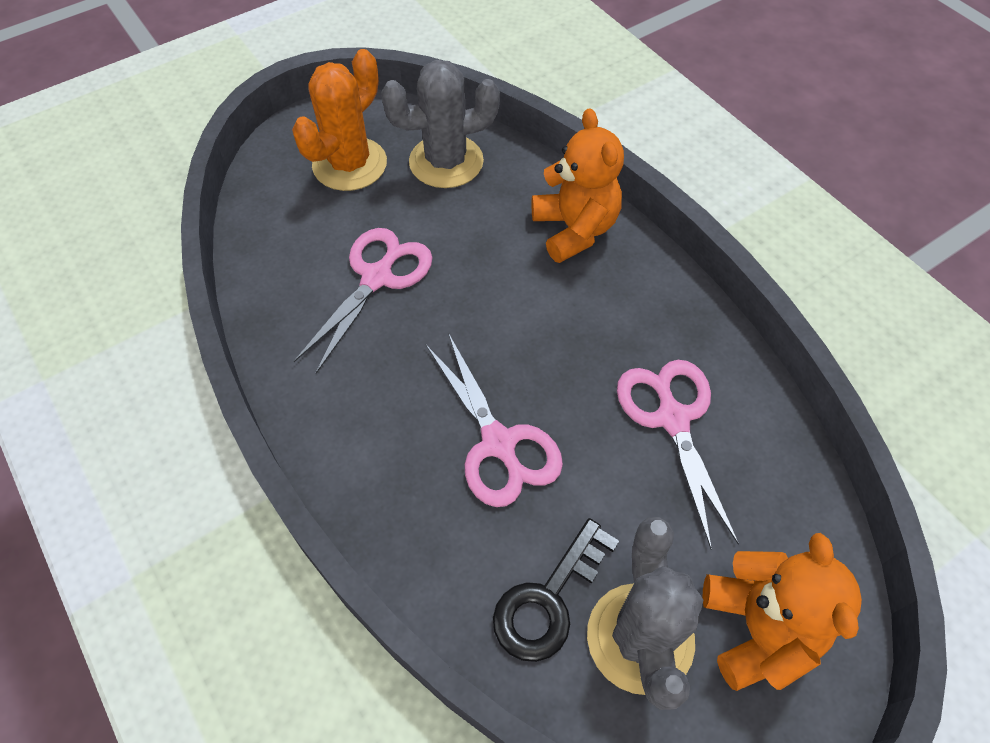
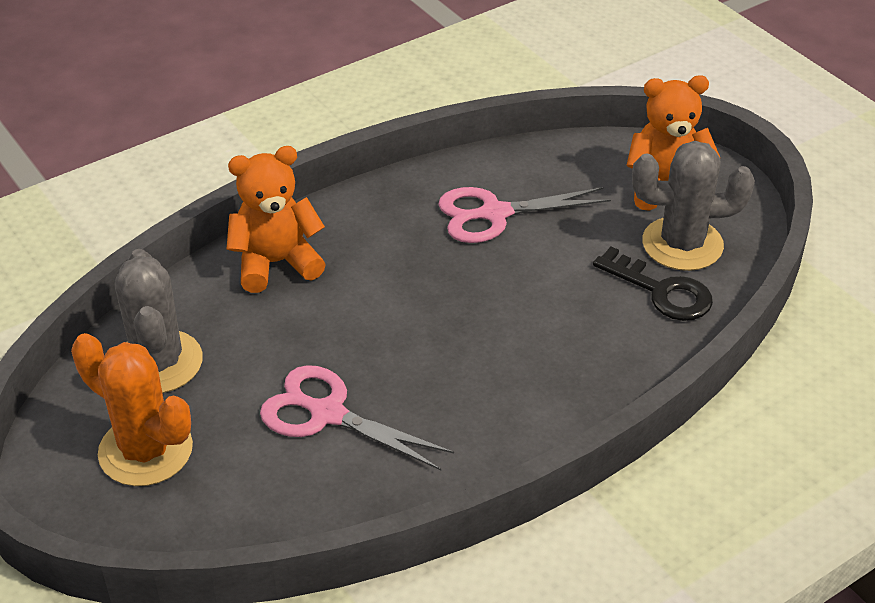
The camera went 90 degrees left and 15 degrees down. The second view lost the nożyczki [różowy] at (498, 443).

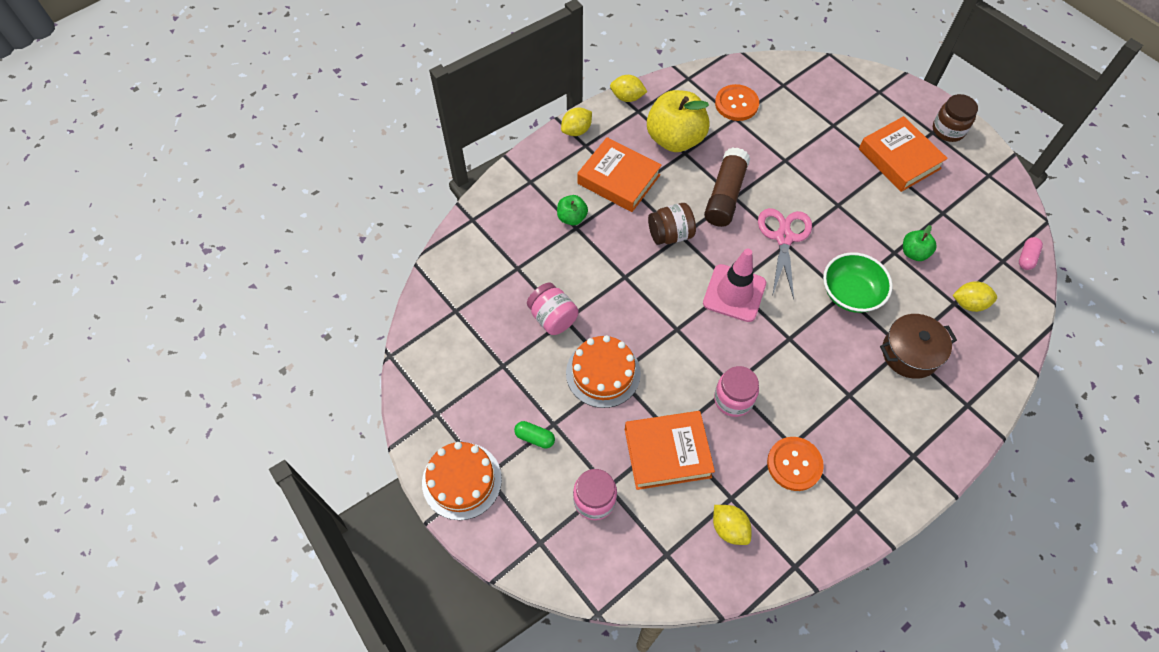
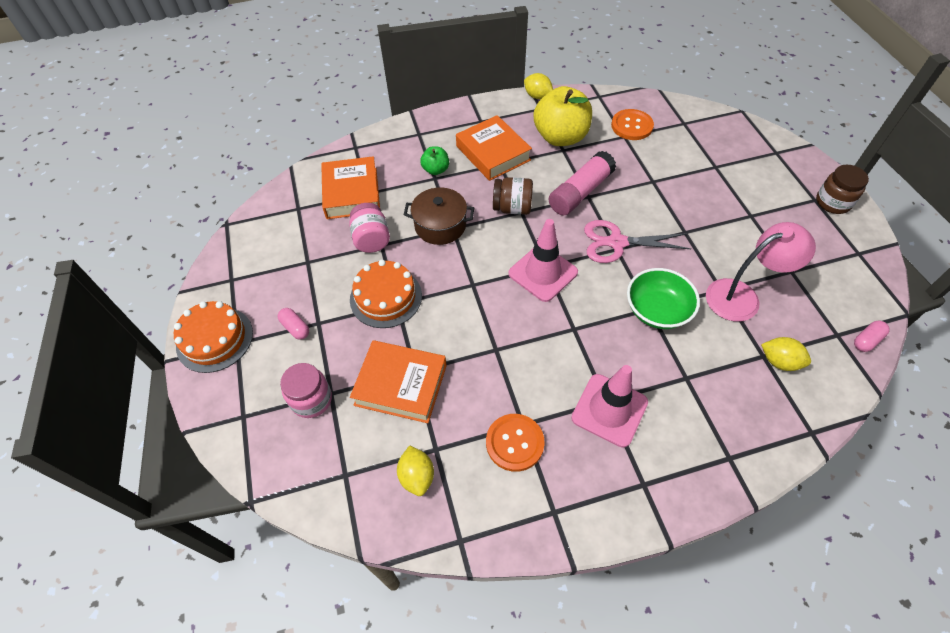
The camera went 25 degrees right and 5 degrees down. The second view lost the cytryna [żółty] at (576, 130). The second view lost the słoik [różowy] at (733, 399). The second view gained the pachołek [różowy] at (609, 410). The książka [pomarańczowy] ended up elsewhere, having gone from (899, 159) to (352, 193). The garnek [brązowy] ended up elsewhere, having gone from (910, 353) to (440, 225). Where the jabłko [zielony] stood at (914, 253), the lampka [różowy] came to stand at (742, 296). What was the kapsułka [zielony] at (535, 437) turned into the kapsułka [różowy] at (295, 328). What was the klej w sztyfcie [brązowy] at (725, 195) turned into the klej w sztyfcie [różowy] at (580, 192). The nożyczki [różowy] at (784, 237) ended up facing another way, 120 degrees counterclockwise from before.

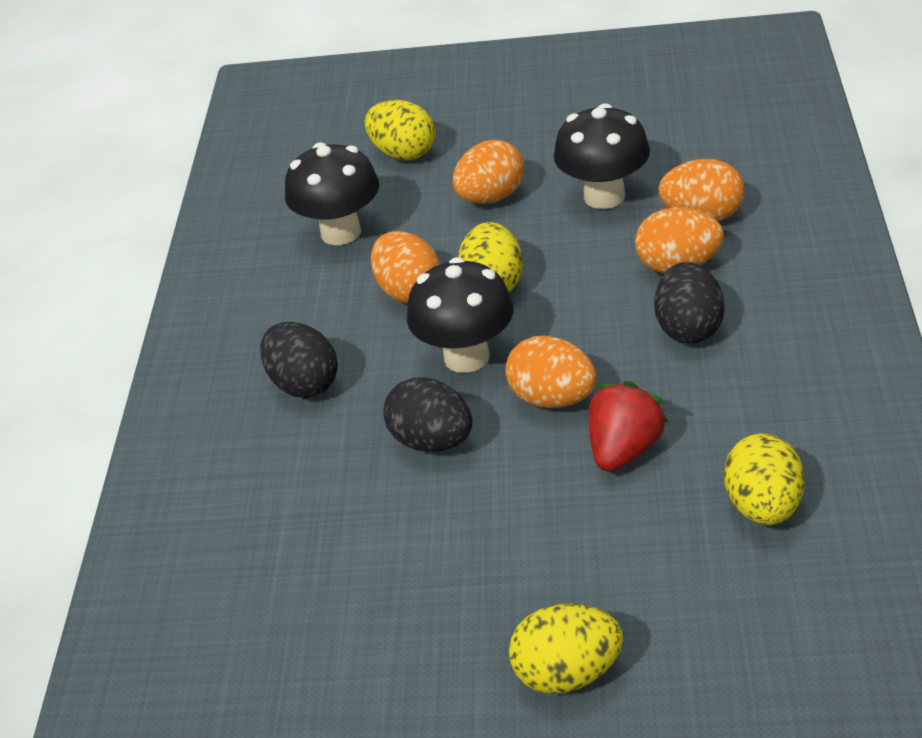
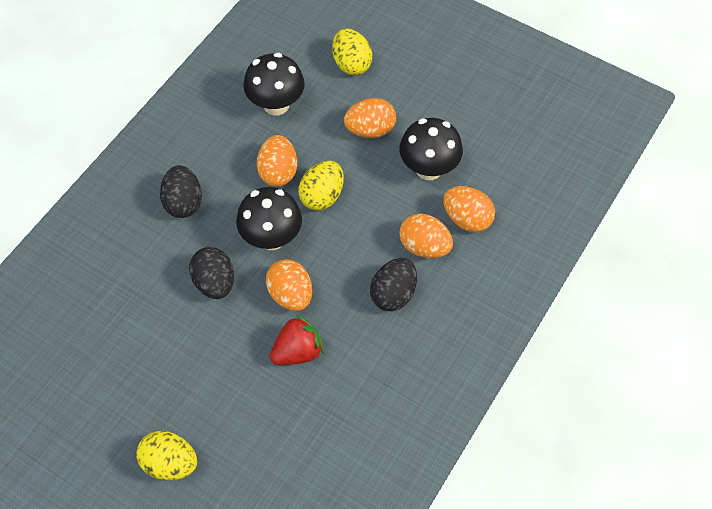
The camera went 25 degrees right and 20 degrees up. The second view lost the jajko [żółty] at (763, 507).

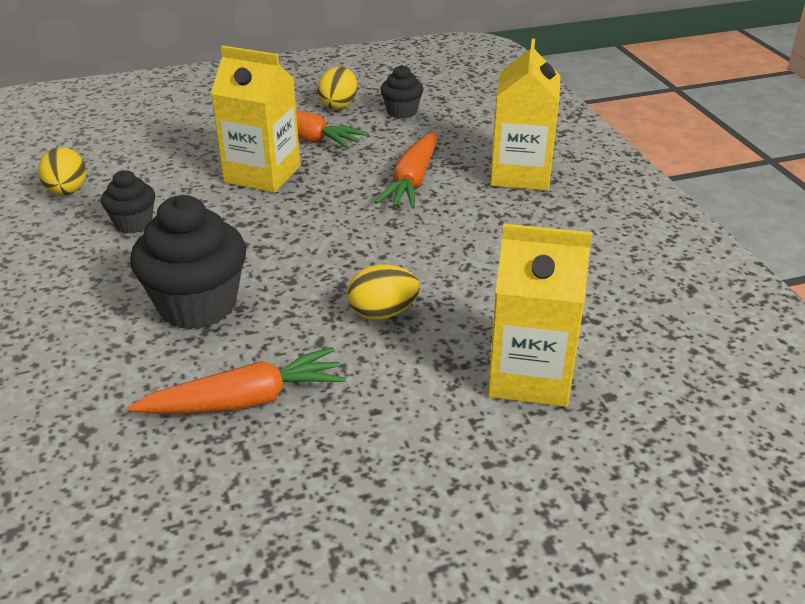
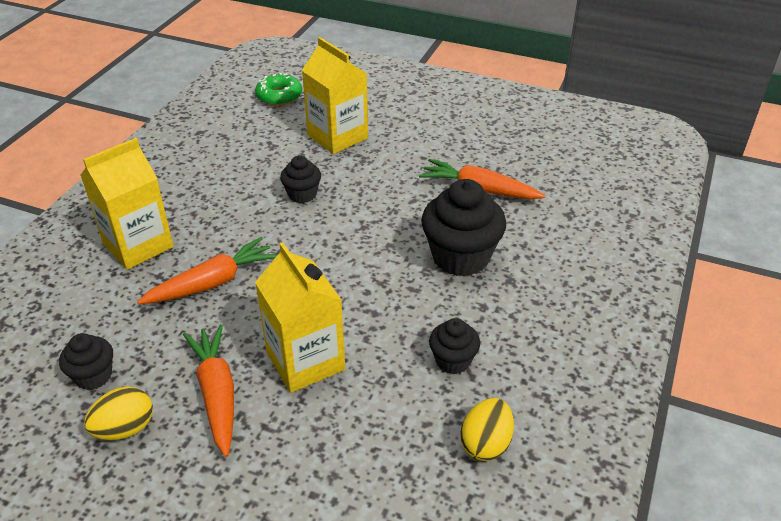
The camera went 140 degrees left and 5 degrees up. The second view lost the jajko [żółty] at (383, 313). The second view gained the donut [zielony] at (279, 96). The second view gained the muffinka [czarny] at (302, 194).

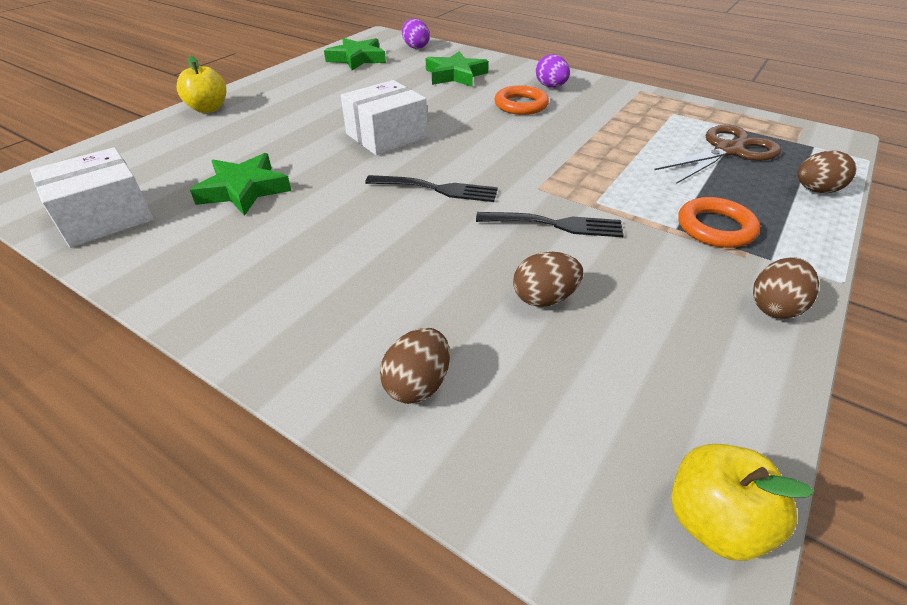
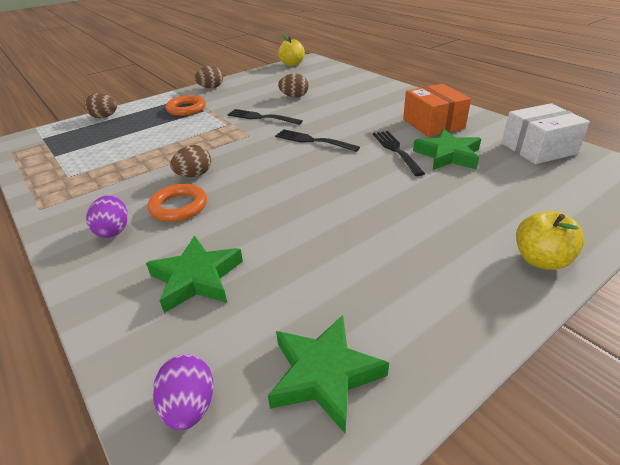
The camera went 160 degrees left and 5 degrees down. The second view lost the pudełko [biały] at (386, 136). The second view lost the nożyczki [brązowy] at (728, 151). The second view gained the widelec [czarny] at (396, 150). The second view gained the pudełko [pomarańczowy] at (433, 124). The jajko [brązowy] ended up elsewhere, having gone from (417, 384) to (194, 175).

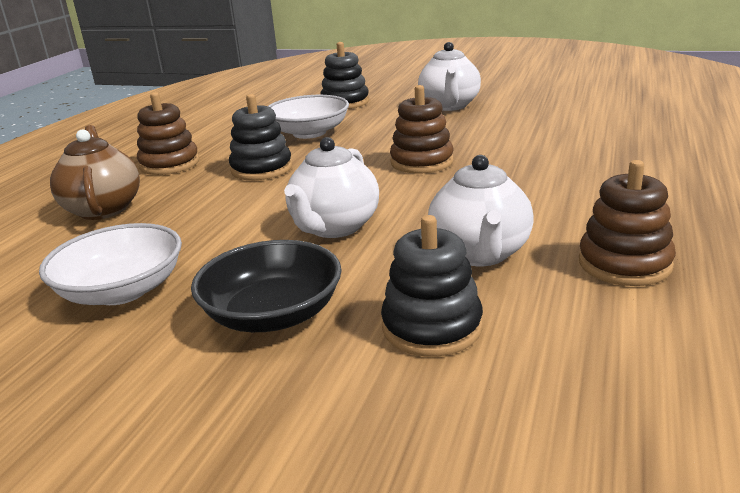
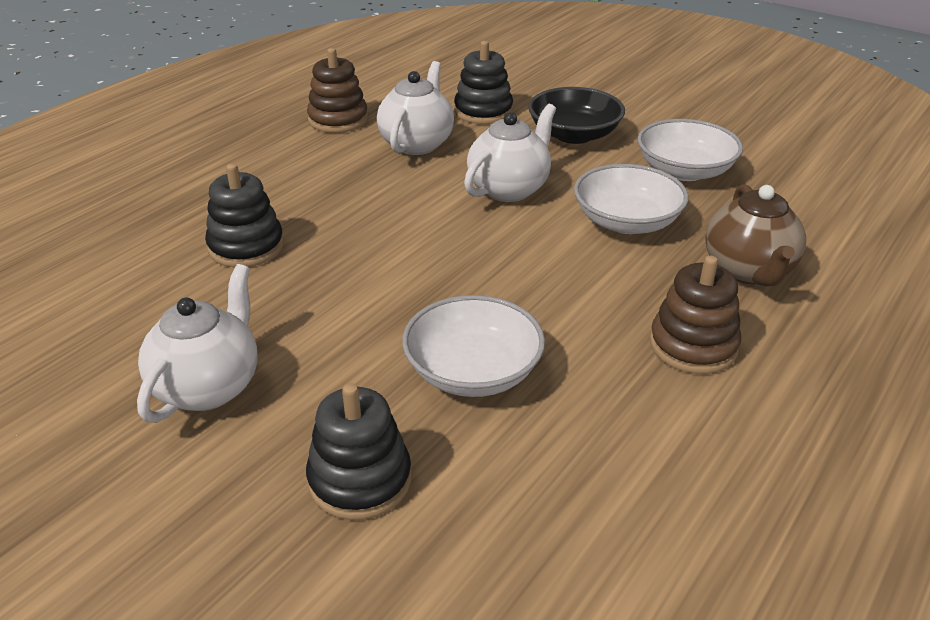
The camera went 165 degrees left and 10 degrees up. The second view lost the zabawka nakładanka [brązowy] at (422, 162). The second view gained the miska [biały] at (626, 222). The zabawka nakładanka [czarny] ended up elsewhere, having gone from (261, 169) to (246, 247).

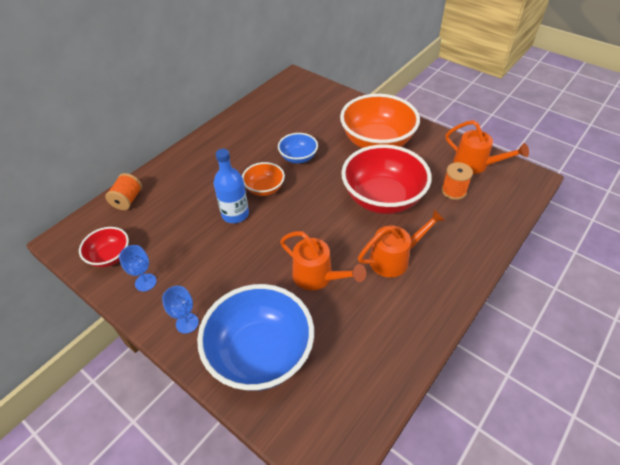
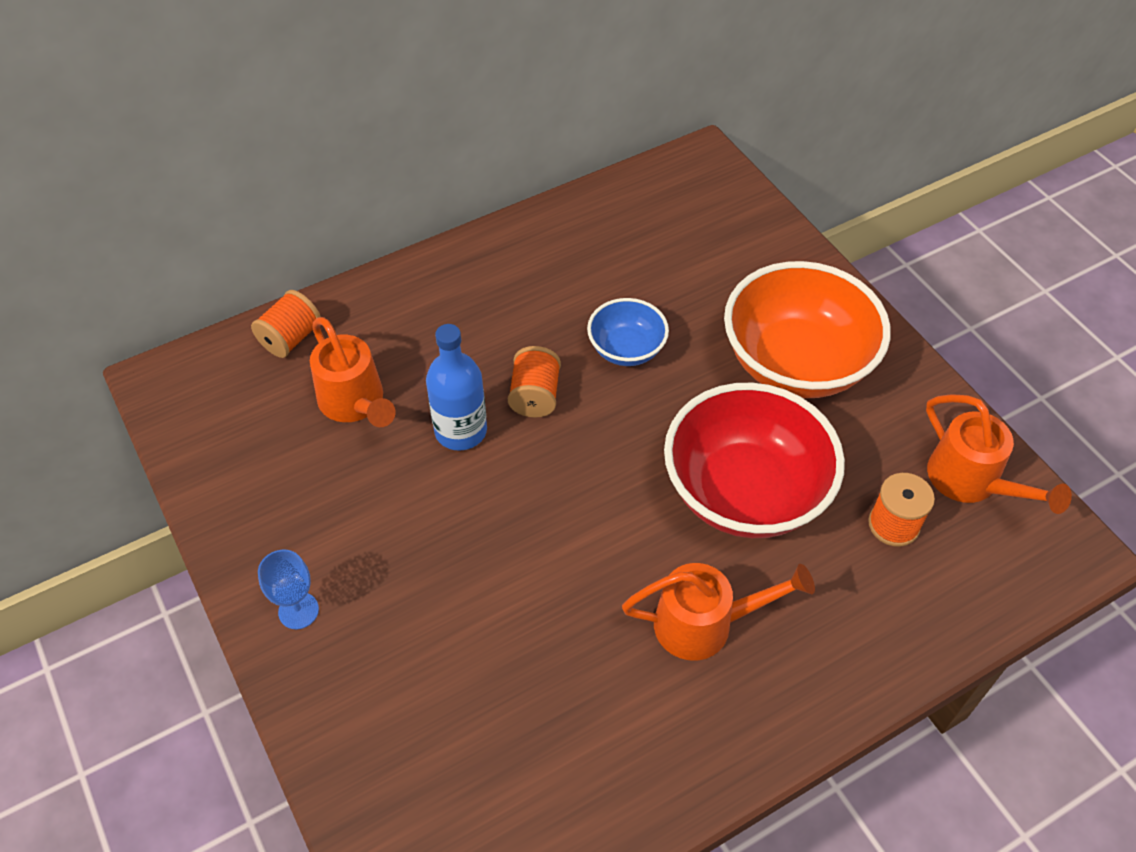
The camera went 20 degrees right and 5 degrees up. The second view lost the miska [czerwony] at (110, 256). The second view lost the kielich [niebieski] at (145, 282). The second view lost the miska [niebieski] at (260, 353). The konewka [pomarańczowy] ended up elsewhere, having gone from (317, 277) to (355, 403). Where the miska [pomarańczowy] stood at (264, 189), the szpulka [pomarańczowy] came to stand at (535, 396).

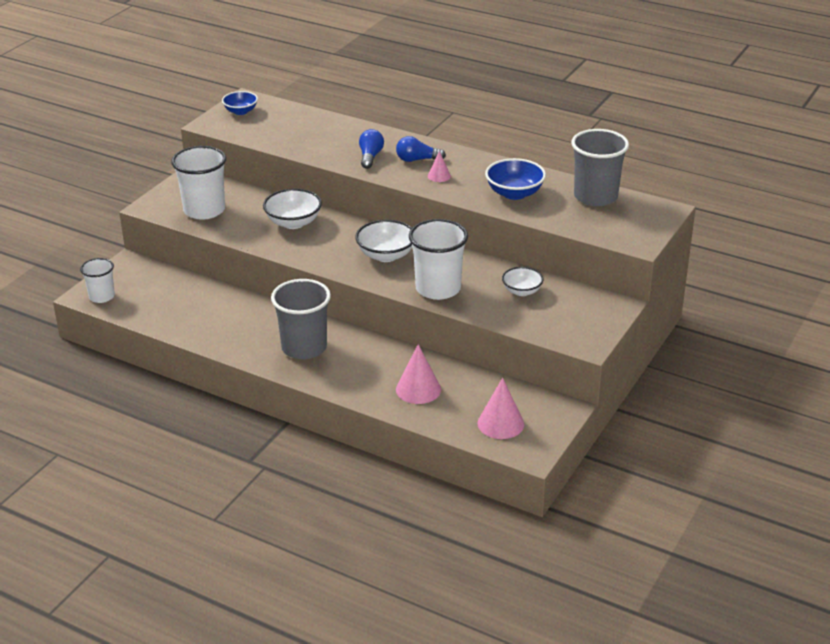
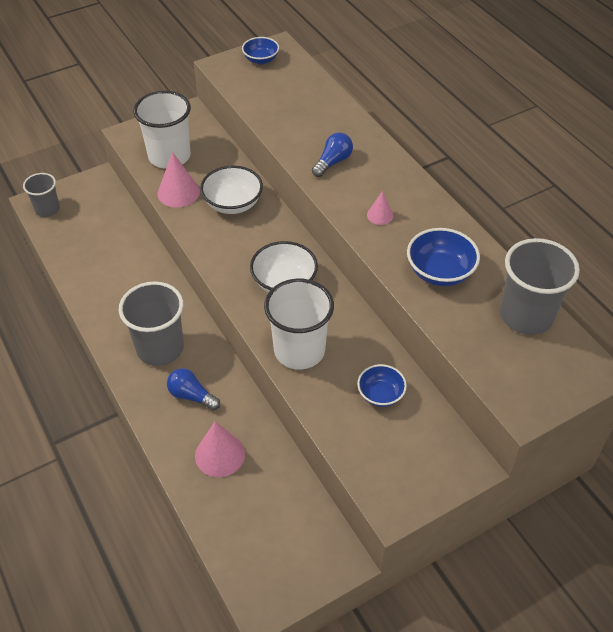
The camera went 30 degrees right and 15 degrees up. The żarówka [niebieski] ended up elsewhere, having gone from (417, 160) to (191, 396). The stożek [różowy] ended up elsewhere, having gone from (500, 423) to (178, 192). What was the szklanka [biały] at (102, 296) turned into the szklanka [szary] at (47, 209). What was the miska [biały] at (522, 291) turned into the miska [niebieski] at (380, 394).

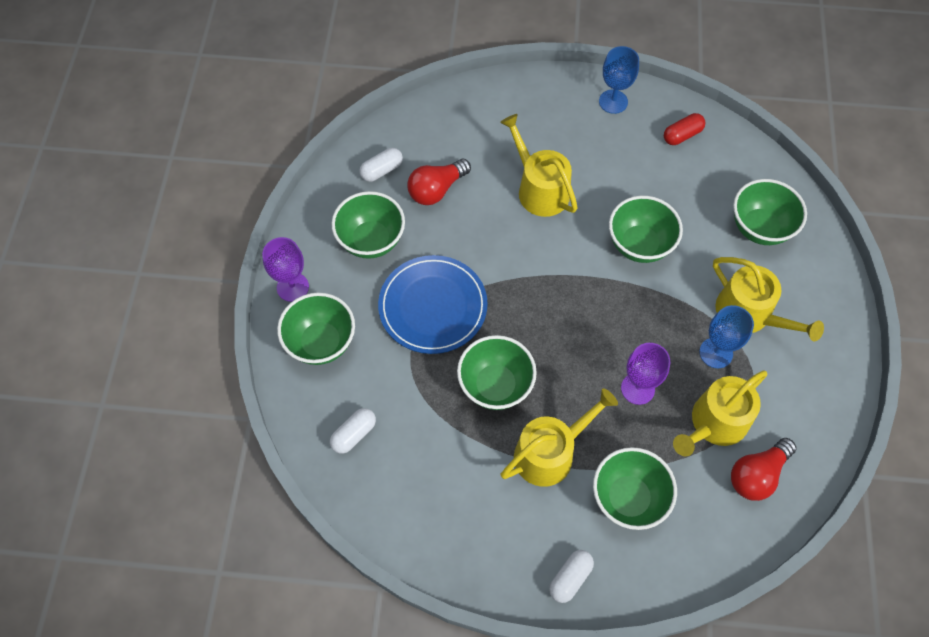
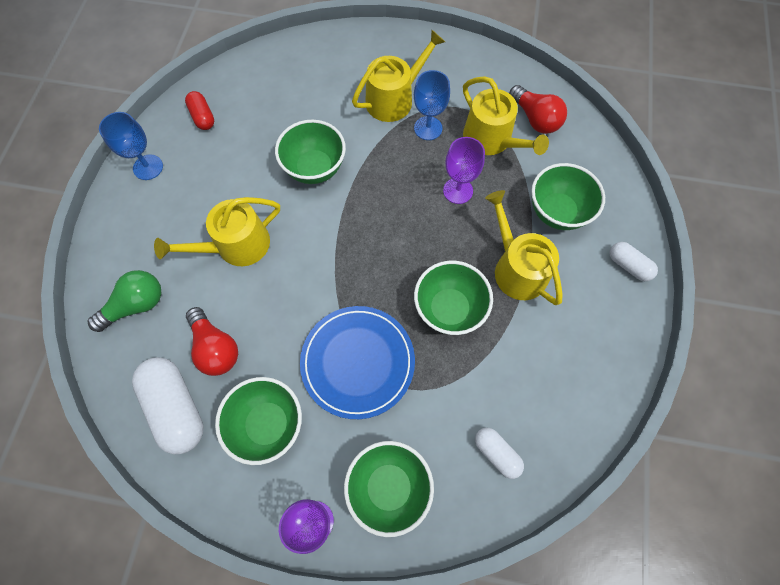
The camera went 85 degrees left and 5 degrees up. The second view lost the miska [zielony] at (759, 228). The second view gained the żarówka [zielony] at (136, 305). The size of the kapsułka [biały] at (382, 170) changed by a factor of 1.82.

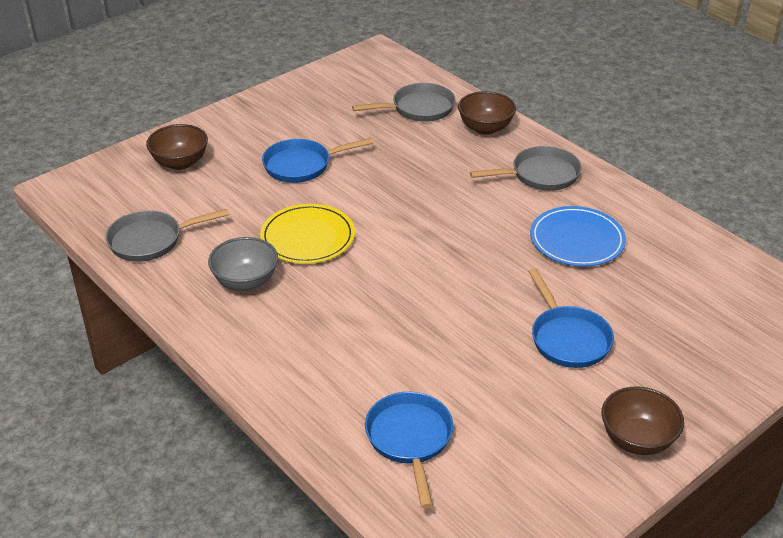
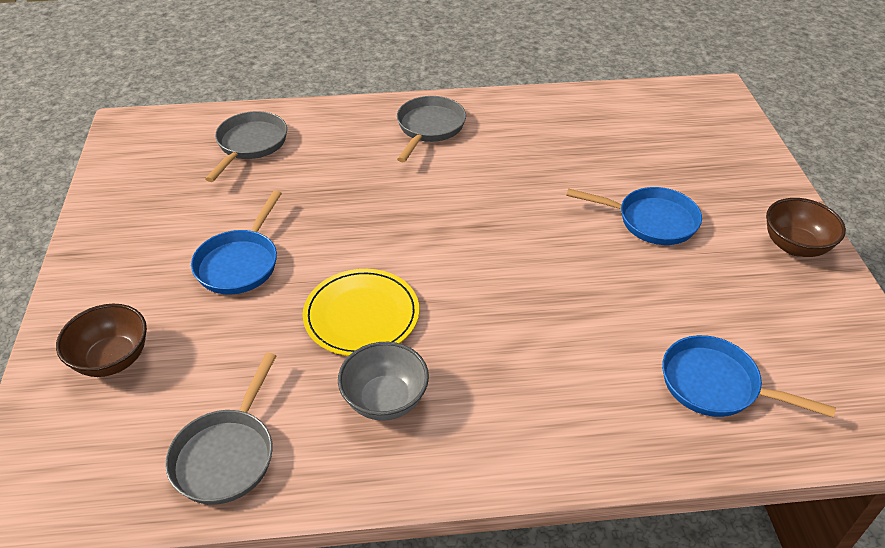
The camera went 55 degrees left and 5 degrees up. The second view lost the miska [brązowy] at (485, 128). The second view lost the talerz [niebieski] at (577, 240).

